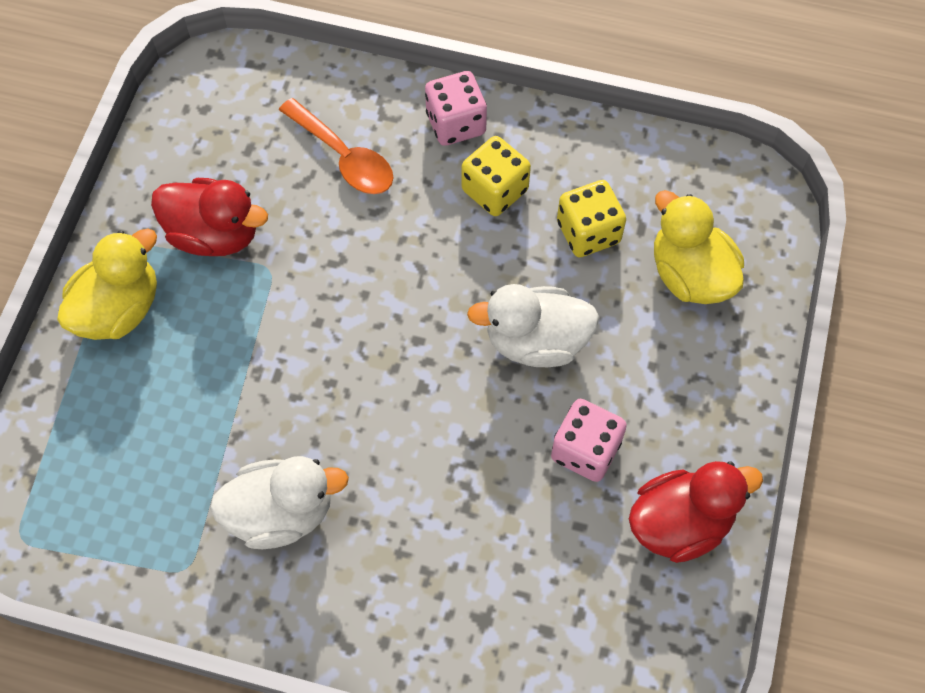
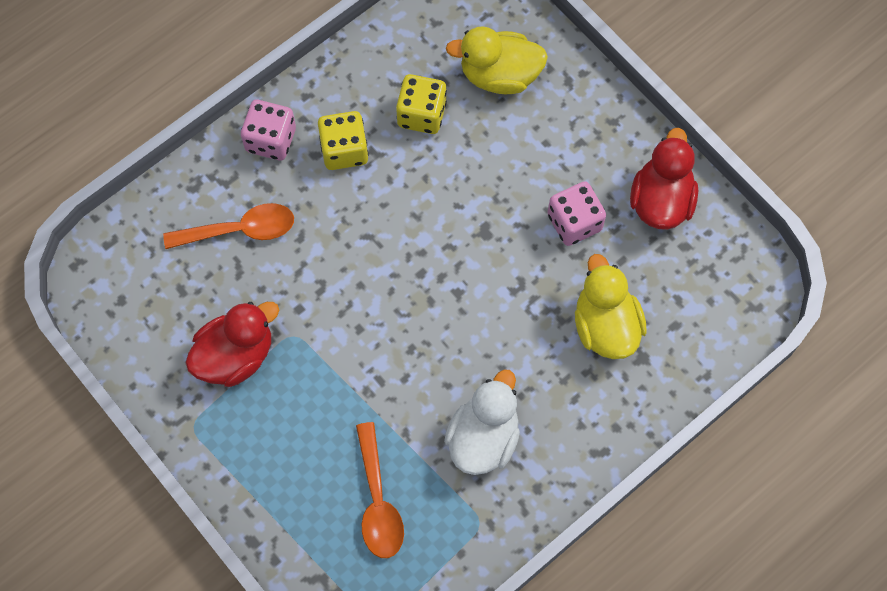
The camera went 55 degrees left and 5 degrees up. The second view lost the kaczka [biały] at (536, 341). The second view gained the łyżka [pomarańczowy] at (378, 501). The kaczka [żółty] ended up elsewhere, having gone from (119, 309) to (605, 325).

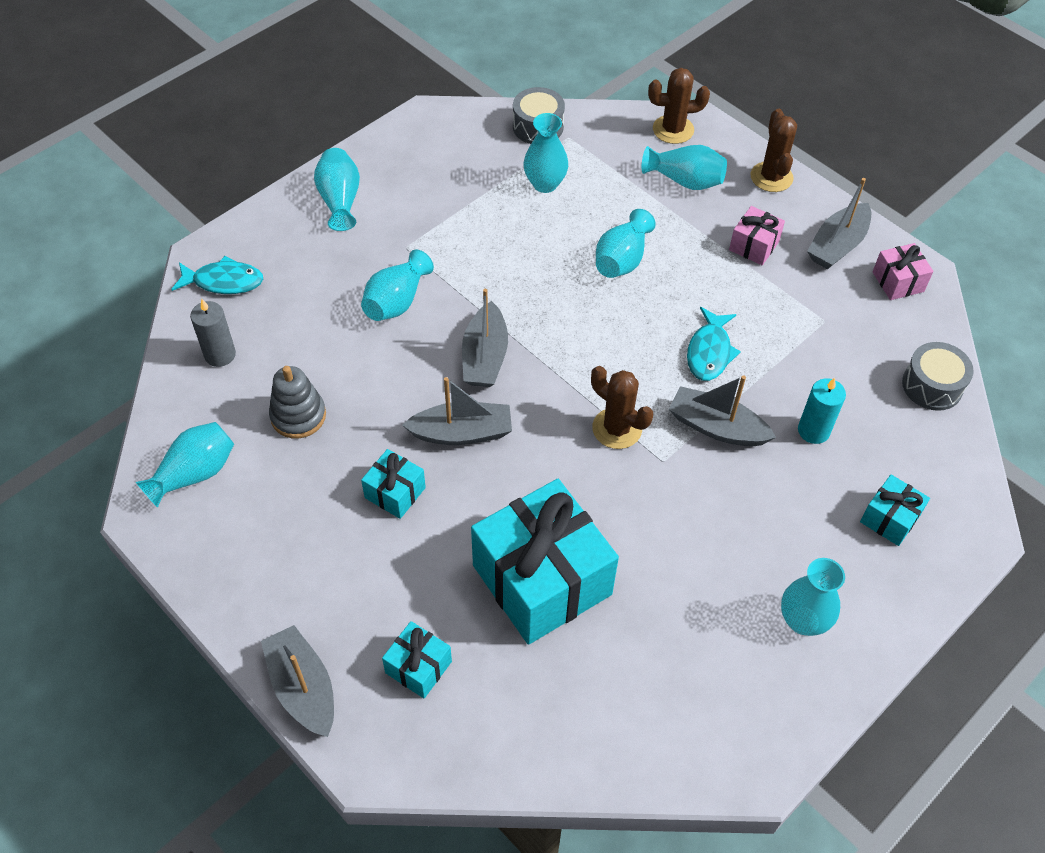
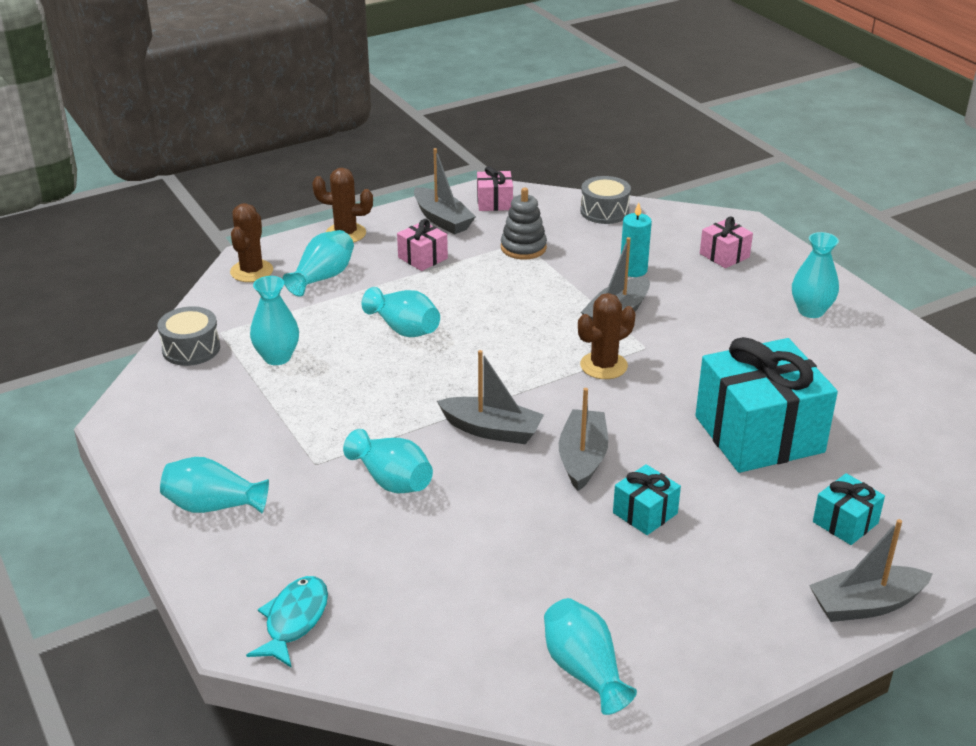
The camera went 75 degrees left and 20 degrees down. The second view lost the świeca [szary] at (220, 354). The second view lost the ryba [turkusowy] at (709, 352). The zabawka nakładanka [szary] ended up elsewhere, having gone from (298, 416) to (523, 248). What was the prezent [turkusowy] at (889, 519) turned into the prezent [różowy] at (724, 255).

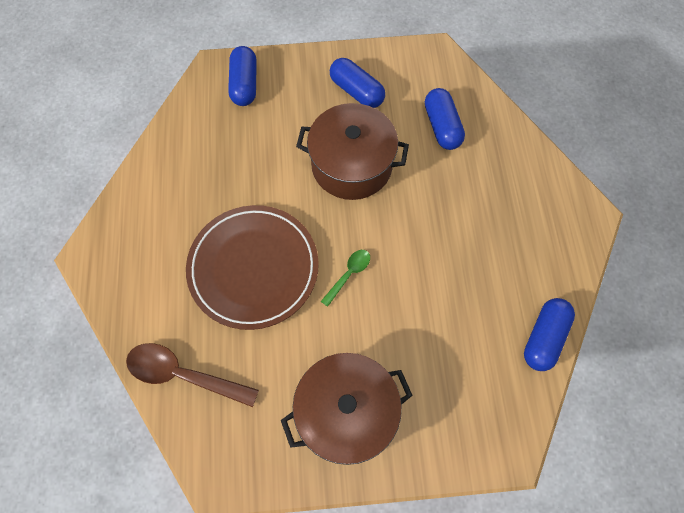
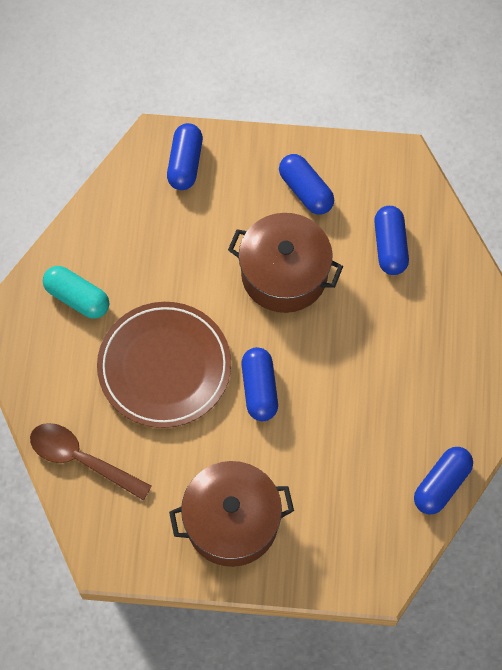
The camera went 10 degrees right and 0 degrees up. The second view gained the kapsułka [turkusowy] at (77, 298). Where the łyżka [zielony] stood at (349, 274), the kapsułka [niebieski] came to stand at (259, 389).

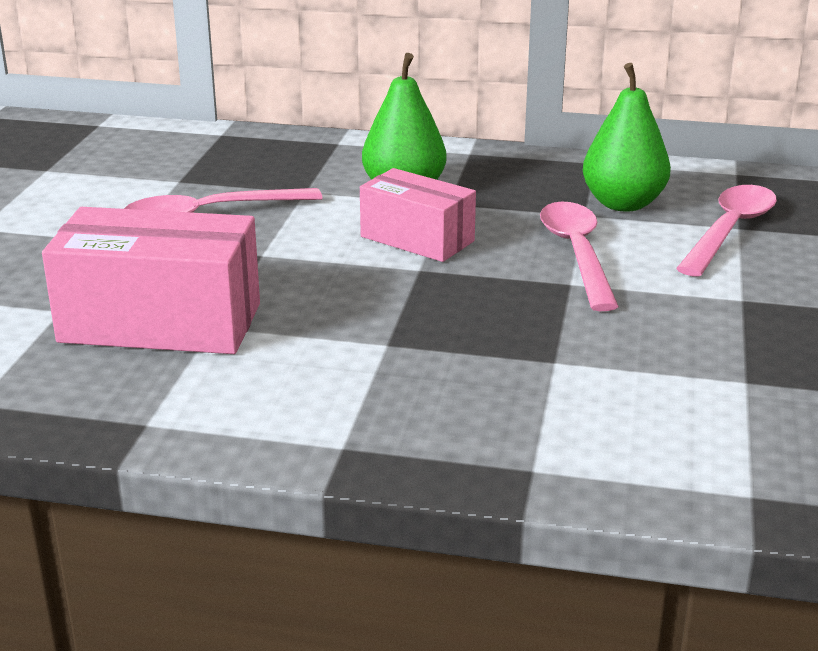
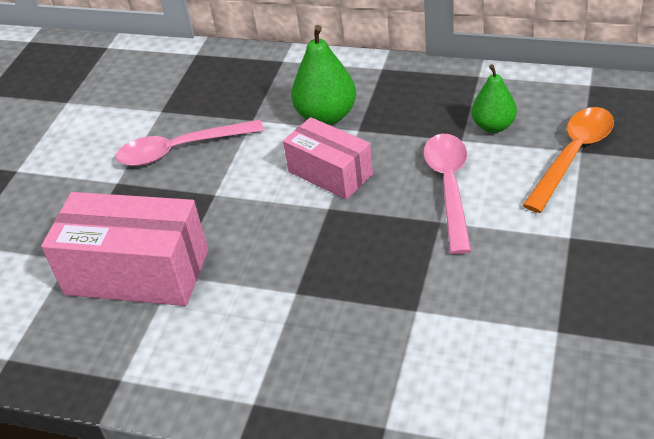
The camera went 10 degrees right and 15 degrees up. What was the łyżka [różowy] at (730, 230) turned into the łyżka [pomarańczowy] at (573, 155). The size of the gruszka [zielony] at (623, 204) changed by a factor of 0.66.

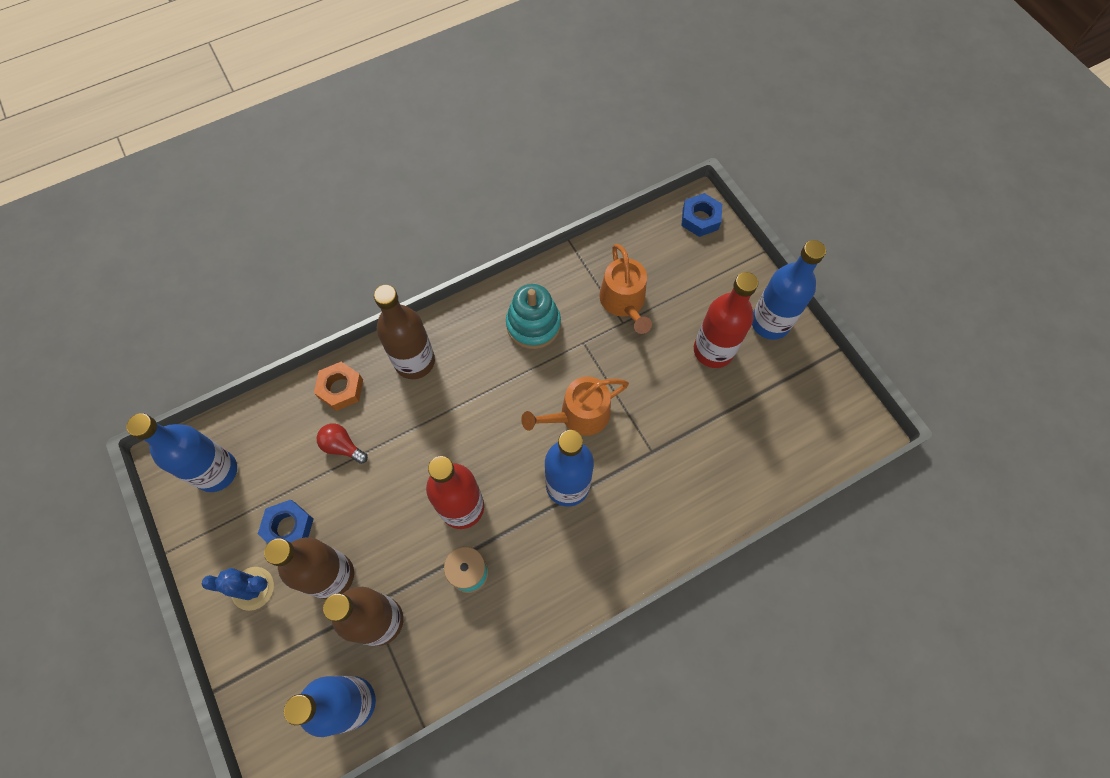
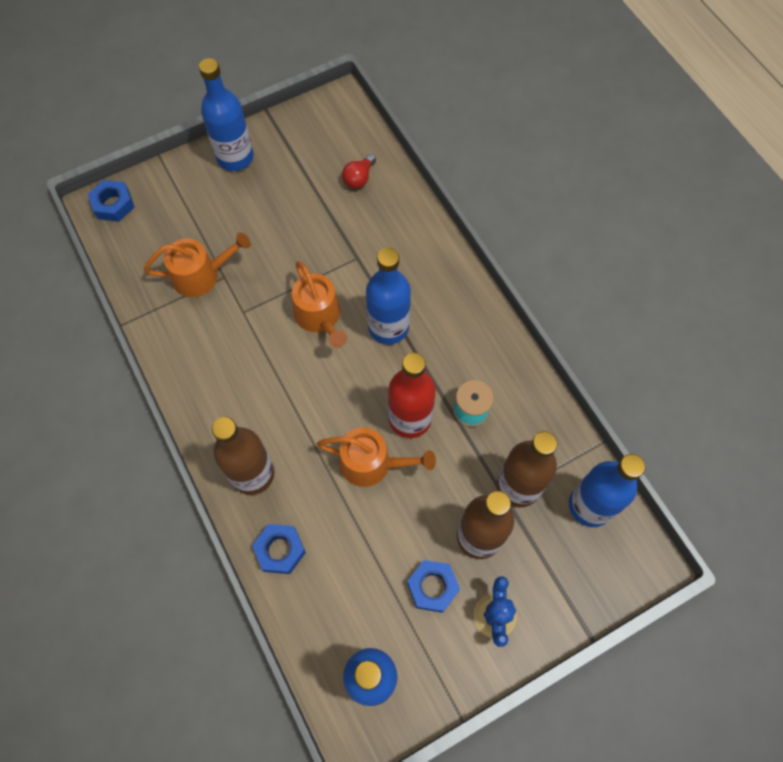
The camera went 90 degrees left and 0 degrees up. The second view lost the zabawka nakładanka [turkusowy] at (533, 325). The second view lost the butelka [czerwony] at (713, 350). The second view gained the konewka [pomarańczowy] at (372, 463). The żarówka [czerwony] ended up elsewhere, having gone from (342, 446) to (359, 178). What was the nakrętka [pomarańczowy] at (341, 388) turned into the nakrętka [niebieski] at (280, 550).

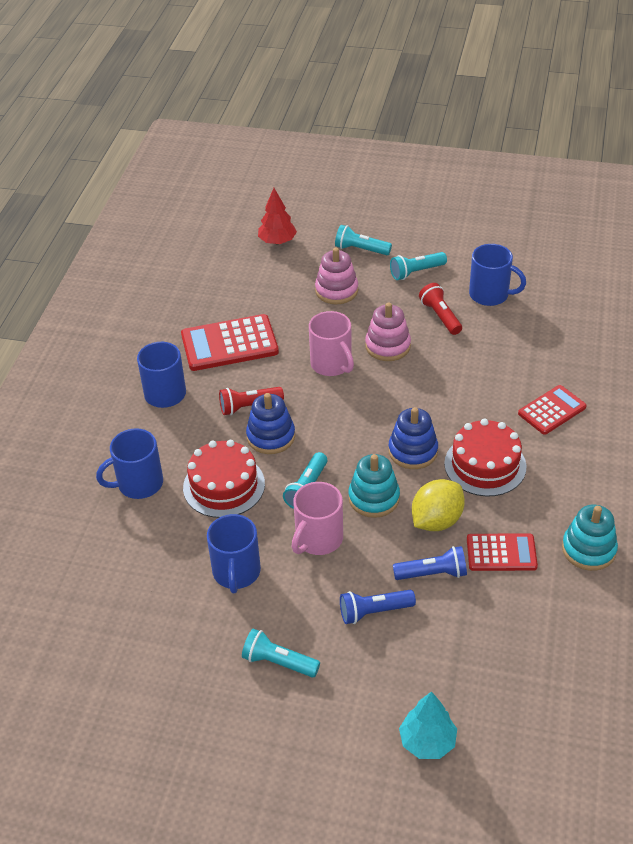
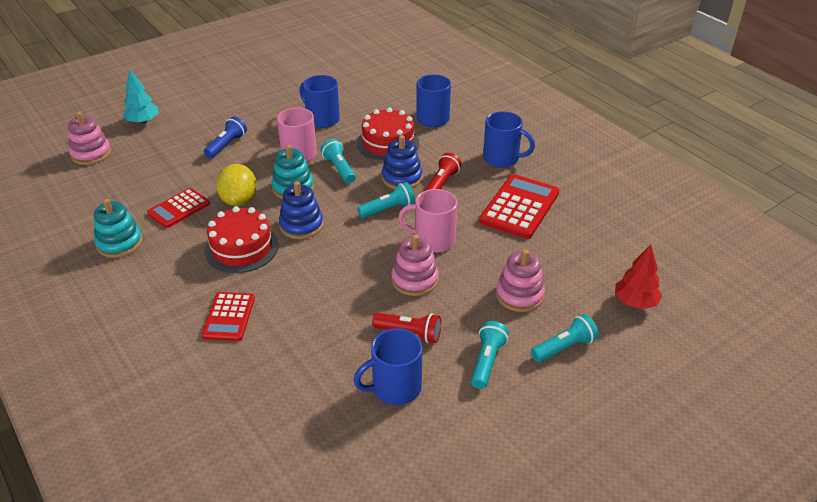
The camera went 130 degrees right and 5 degrees down. The second view lost the latarka [niebieski] at (432, 573). The second view gained the zabawka nakładanka [różowy] at (91, 154). The latarka [turkusowy] ended up elsewhere, having gone from (278, 662) to (388, 209).

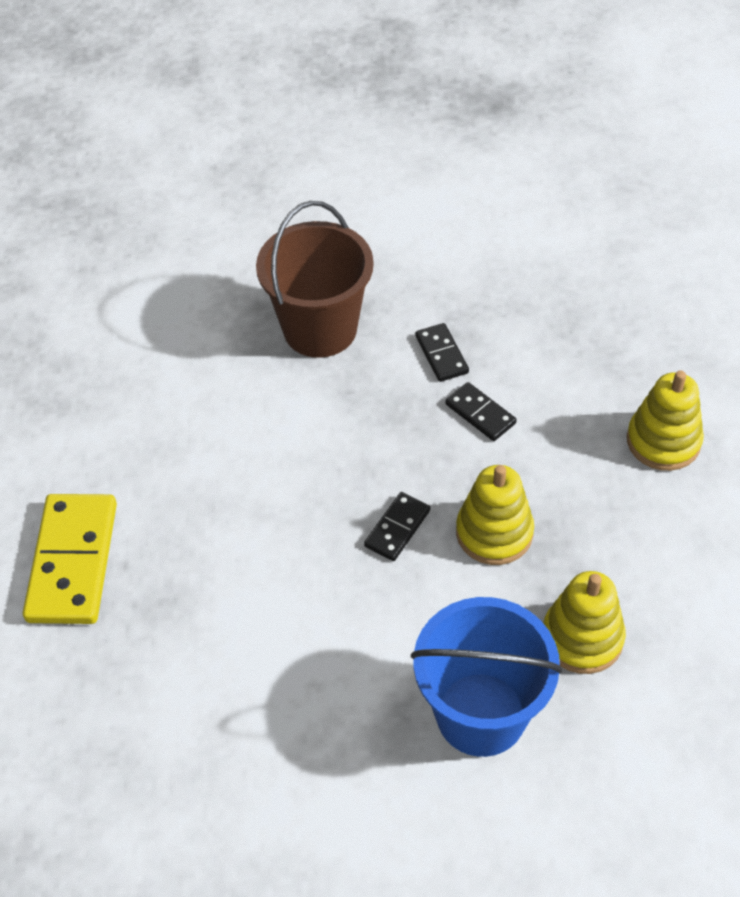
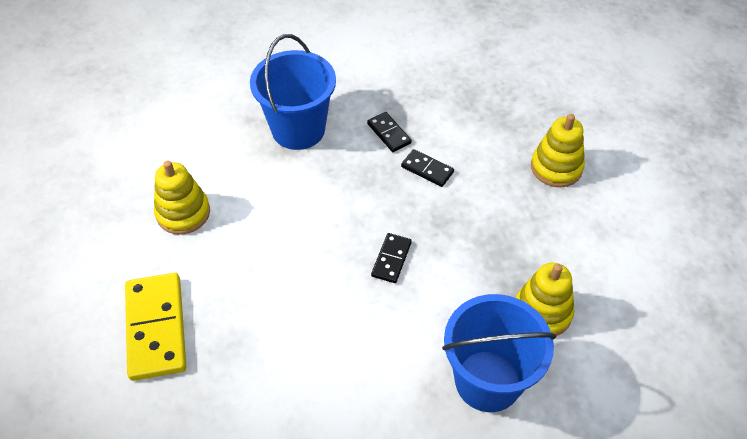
The camera went 15 degrees left and 0 degrees up. The zabawka nakładanka [żółty] ended up elsewhere, having gone from (494, 533) to (183, 213). What was the wiadro [brązowy] at (320, 329) turned into the wiadro [niebieski] at (298, 129).

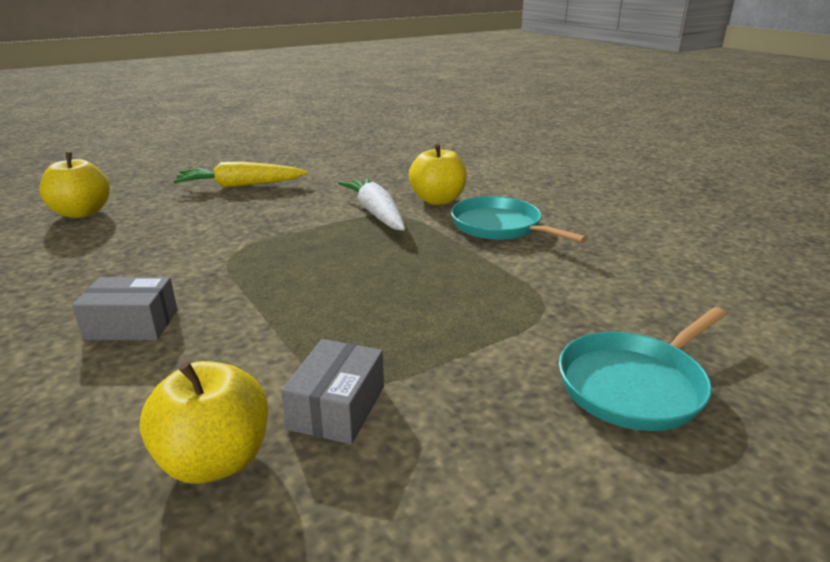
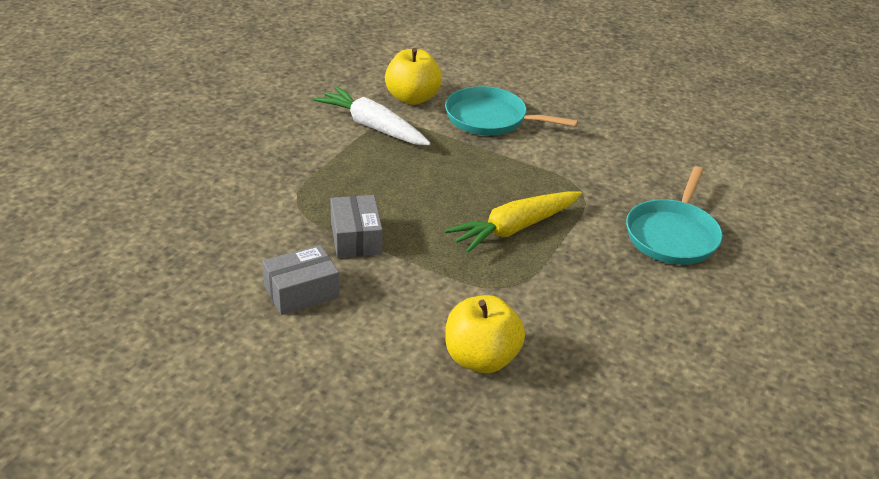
The camera went 30 degrees left and 10 degrees up. The second view lost the jabłko [żółty] at (82, 213). The marchewka [żółty] ended up elsewhere, having gone from (240, 185) to (514, 228). The pudełko [szary] ended up elsewhere, having gone from (337, 407) to (356, 238).

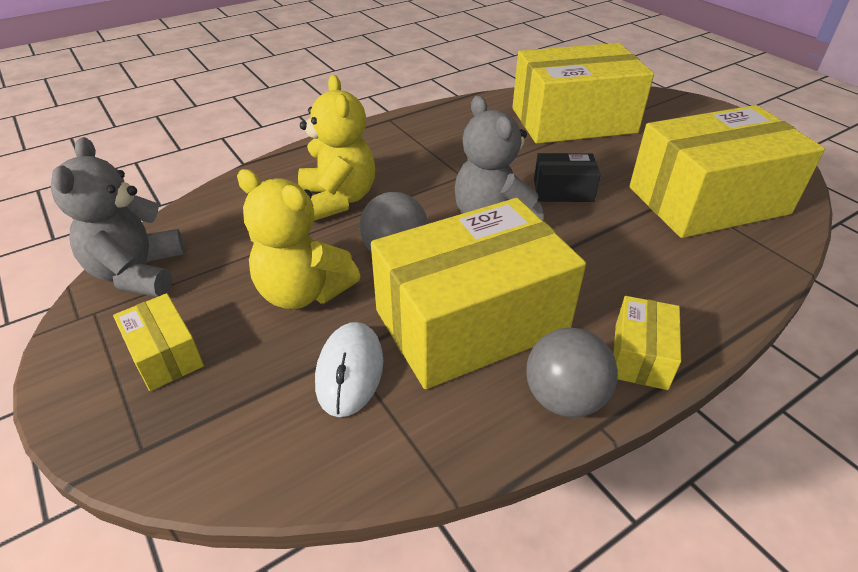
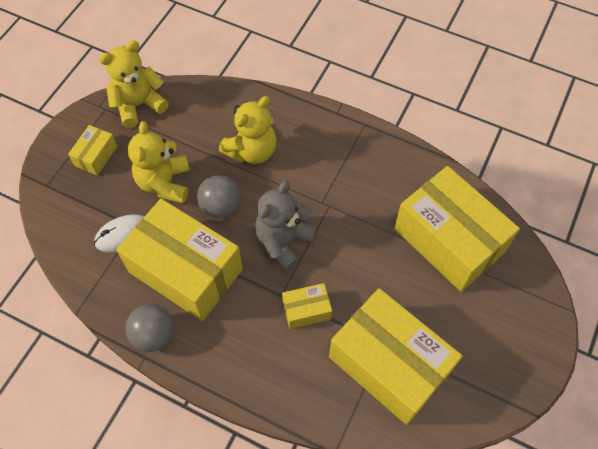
The camera went 60 degrees right and 20 degrees up. The second view lost the pudełko [czarny] at (563, 190). The pudełko [żółty] ended up elsewhere, having gone from (640, 355) to (306, 310). What was the miś [szary] at (138, 273) turned into the miś [żółty] at (139, 105).

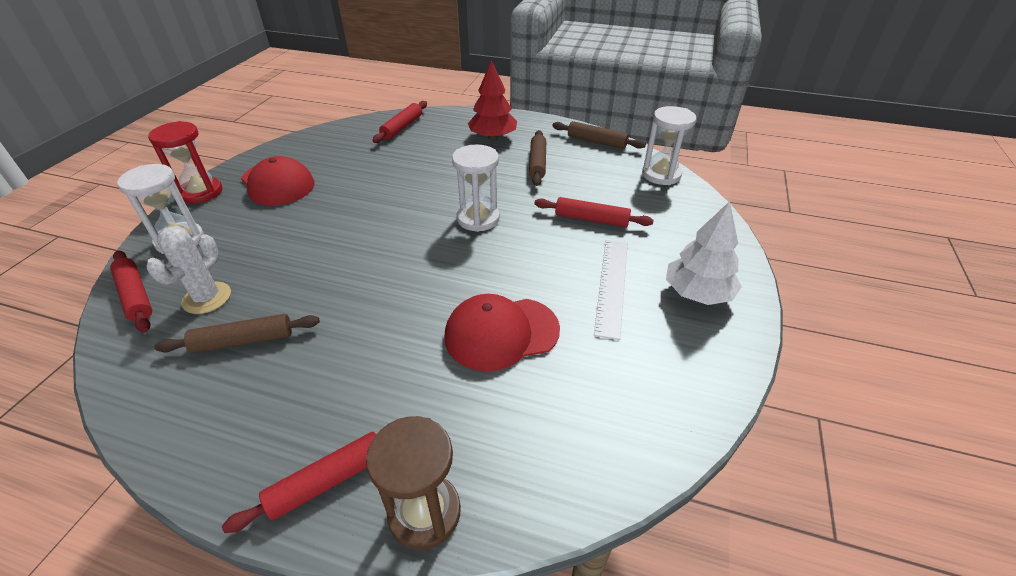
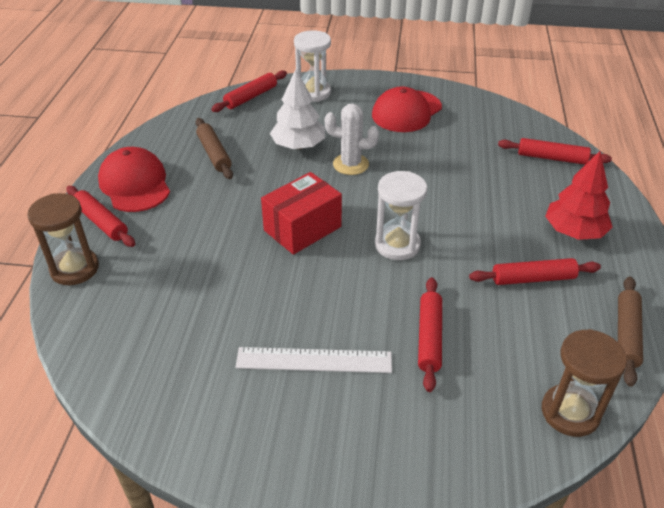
The camera went 80 degrees right and 0 degrees up. The second view lost the klepsydra [czerwony] at (201, 192). The second view gained the pudełko [czerwony] at (302, 228). The kaktus [biały] ended up elsewhere, having gone from (207, 298) to (350, 164). The czapka [czerwony] ended up elsewhere, having gone from (501, 333) to (135, 184). The drzewko [biały] ended up elsewhere, having gone from (697, 293) to (298, 146). What was the wałek do ciasta [brązowy] at (537, 163) turned into the wałek do ciasta [czerwony] at (533, 278). What was the klepsydra [biały] at (661, 175) turned into the klepsydra [brązowy] at (570, 412).

